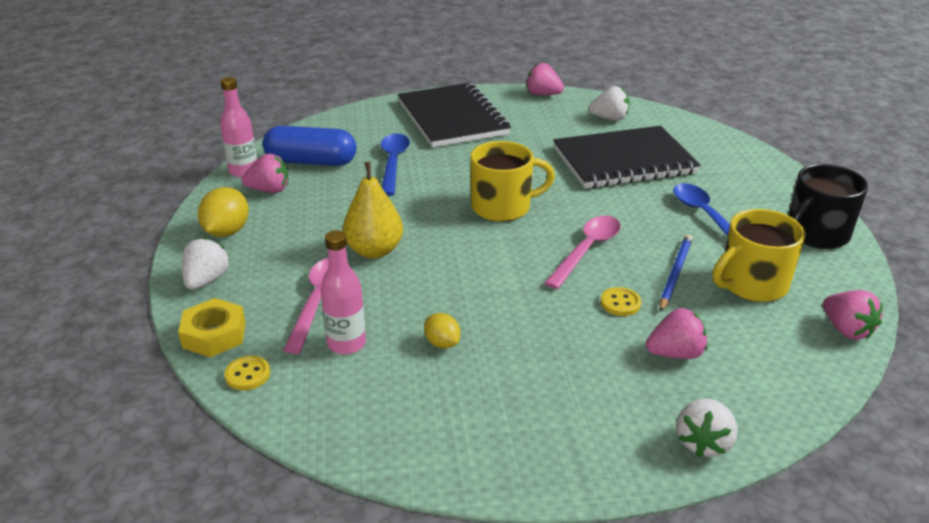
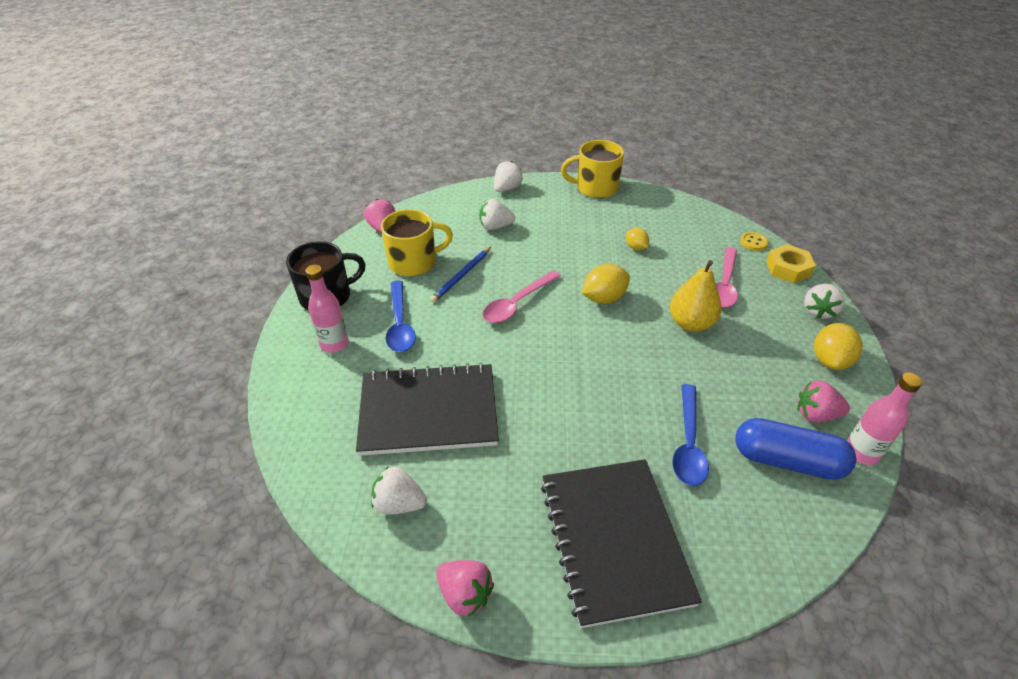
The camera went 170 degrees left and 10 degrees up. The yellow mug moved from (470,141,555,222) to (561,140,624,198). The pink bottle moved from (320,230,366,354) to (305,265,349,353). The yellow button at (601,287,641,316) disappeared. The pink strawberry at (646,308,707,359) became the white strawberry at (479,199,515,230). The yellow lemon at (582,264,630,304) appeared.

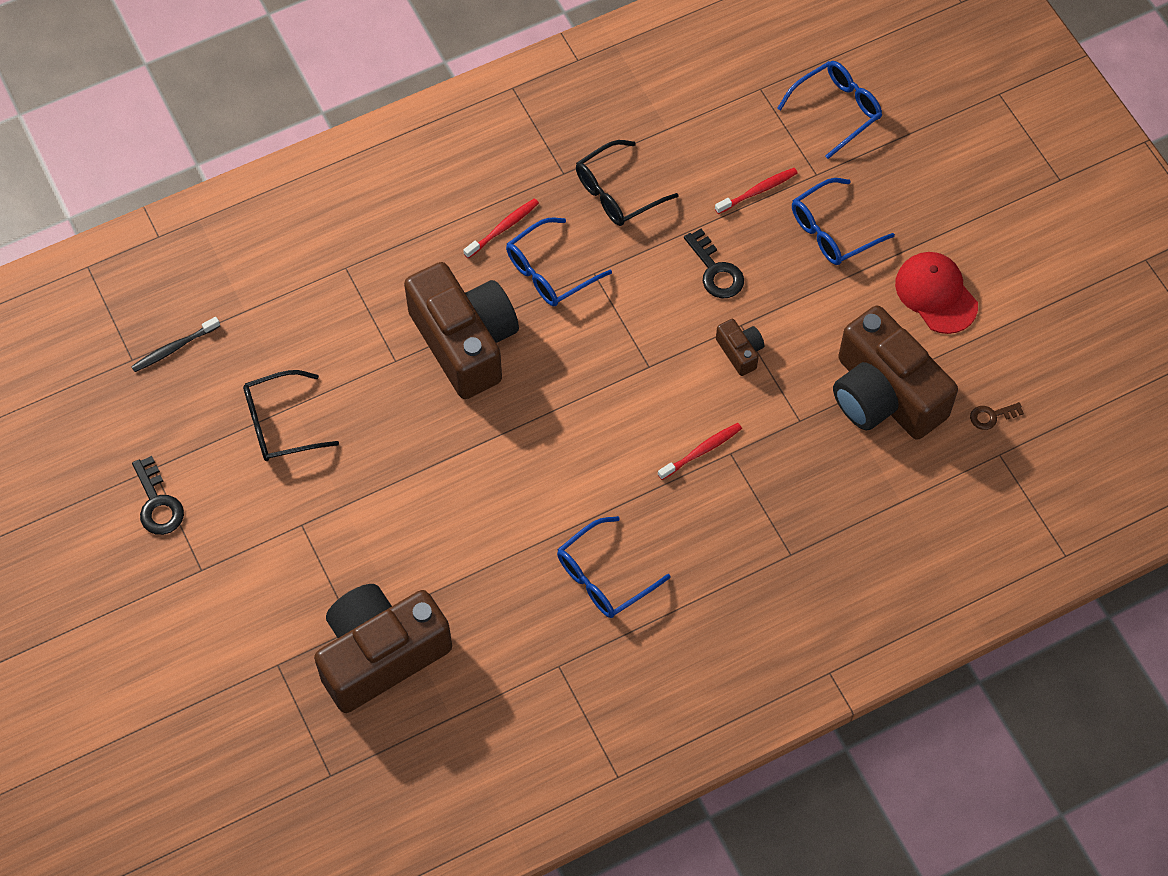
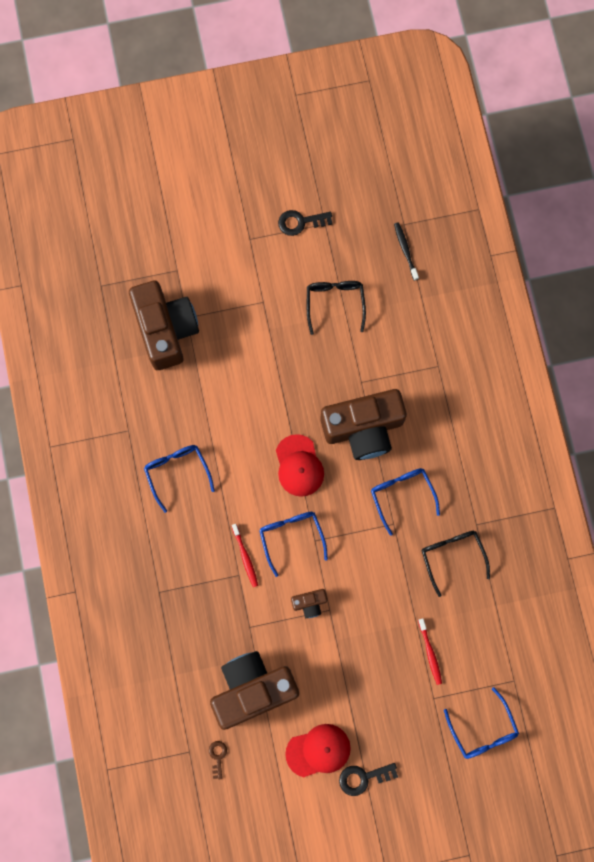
The camera went 105 degrees right and 15 degrees up. The blue glasses moved from (792,178,895,265) to (259,512,328,577). The red toothbrush at (463,198,539,259) disappeared. The black key moved from (684,229,744,298) to (339,763,398,796). The red cap at (276,434,324,497) appeared.

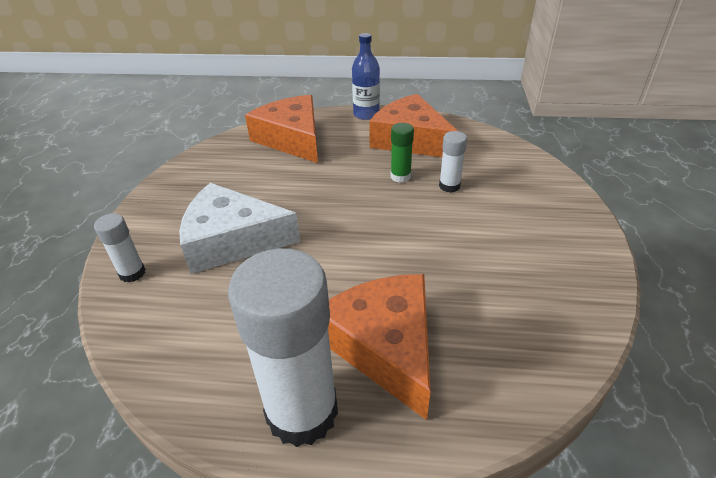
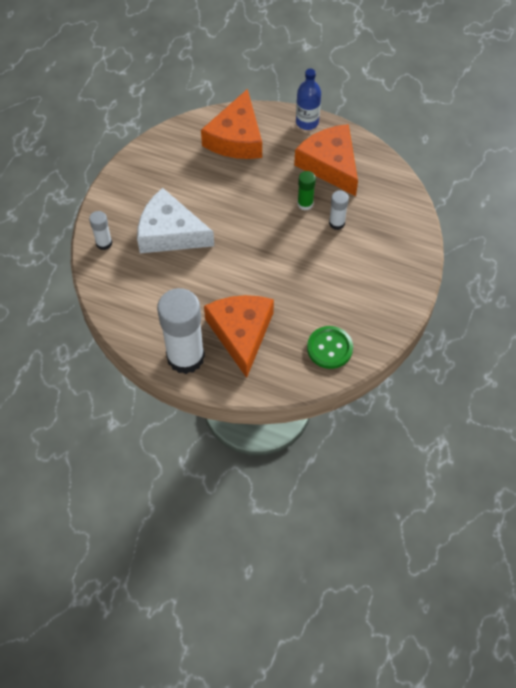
The camera went 15 degrees right and 20 degrees up. The orange cheese at (245,95,318,163) turned 150 degrees counterclockwise. The green button at (307,326,353,369) appeared.

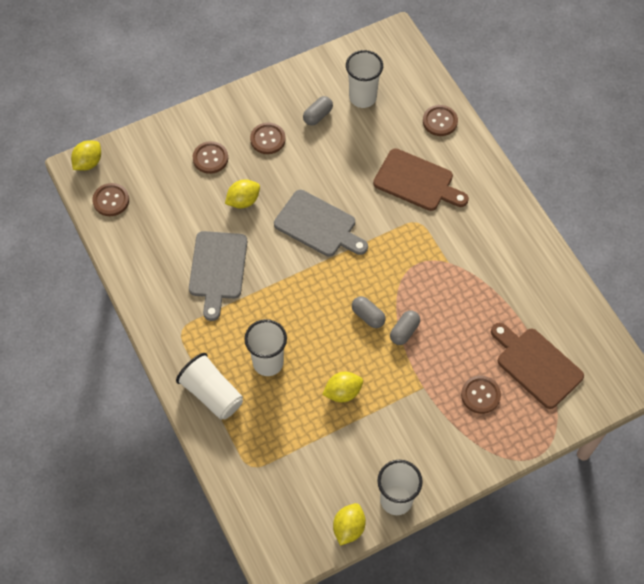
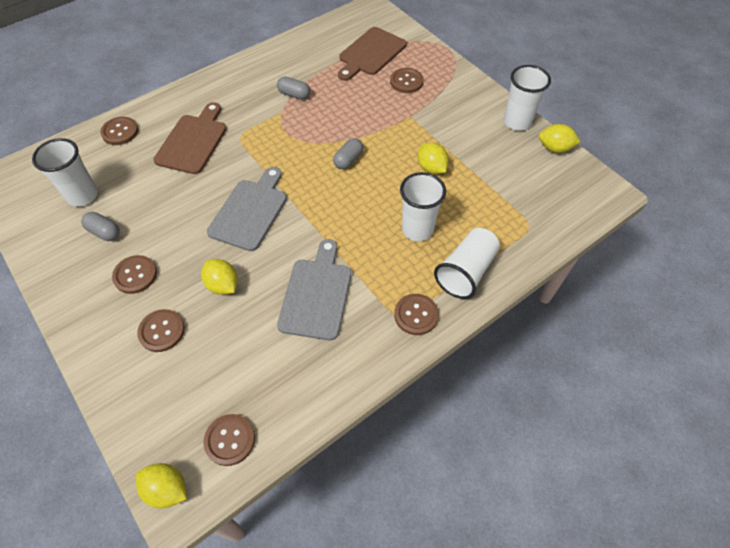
The camera went 100 degrees left and 5 degrees down. The grey cutting board at (189,231,247,321) turned 75 degrees counterclockwise. The grey capsule moved from (390,310,420,345) to (277,76,310,100). The brown button at (394,294,439,335) appeared.

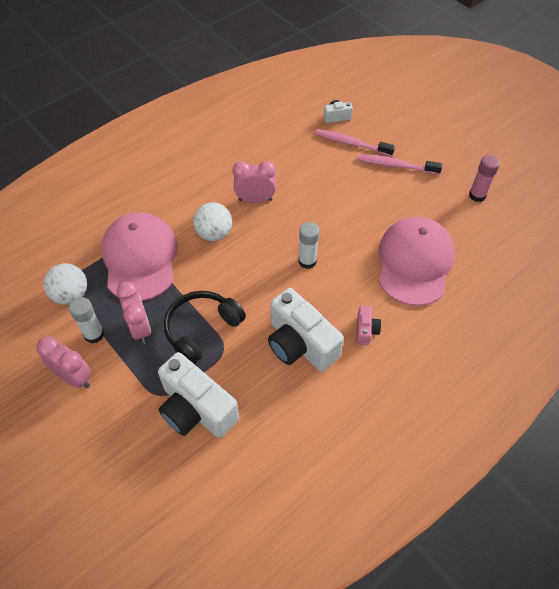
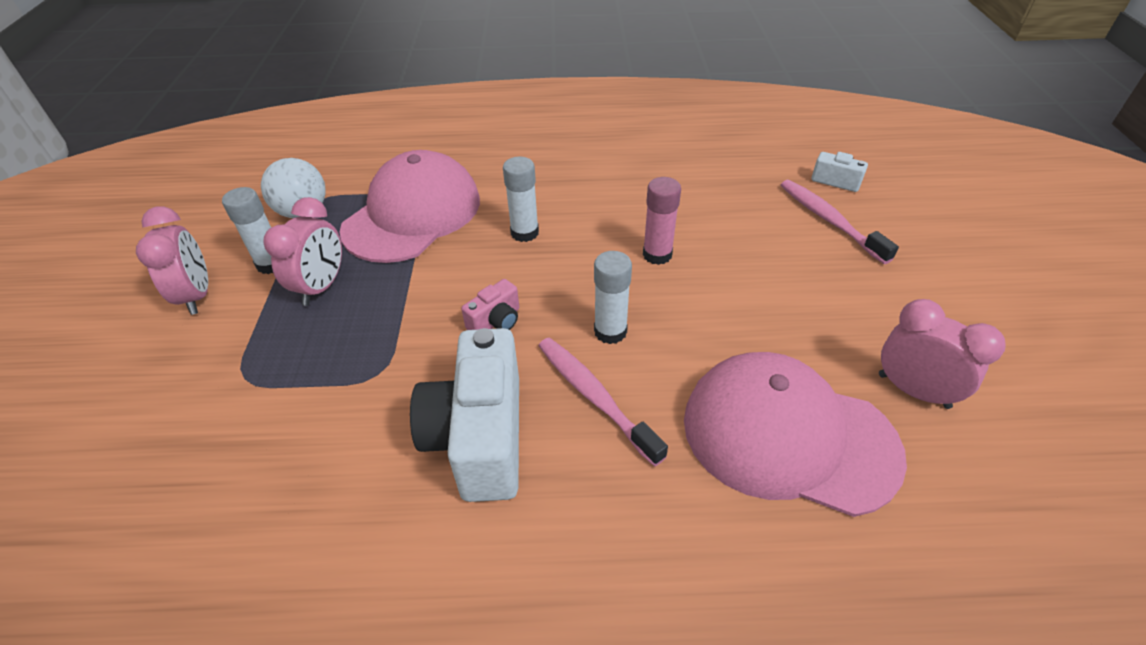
The camera went 40 degrees right and 10 degrees down. The pink toothbrush moved from (357,154,442,175) to (538,337,668,466). The pink glue stick moved from (469,155,500,202) to (643,177,681,265). The pink clock moved from (232,161,276,203) to (879,299,1006,409). The white ball at (193,202,232,241) was replaced by the white glue stick at (503,157,539,242). The pink cap at (378,217,455,306) turned 120 degrees counterclockwise. The black headphones at (164,291,246,364) disappeared. The pink camera moved from (356,306,381,345) to (461,279,519,330). The white camera at (158,352,239,438) disappeared.

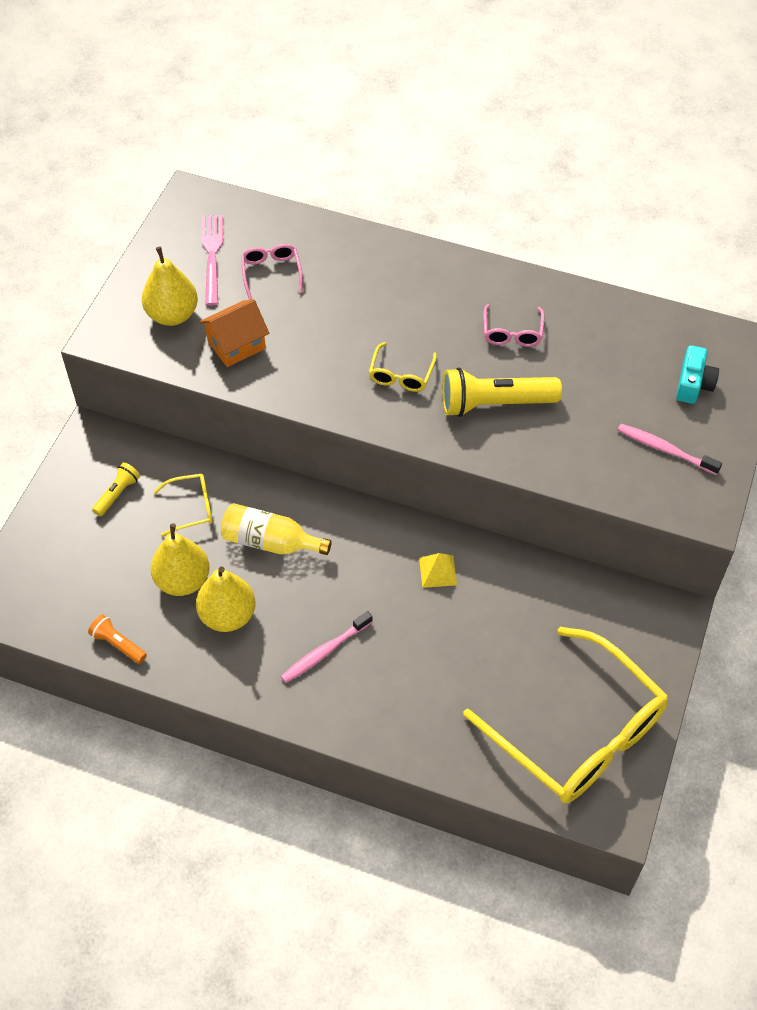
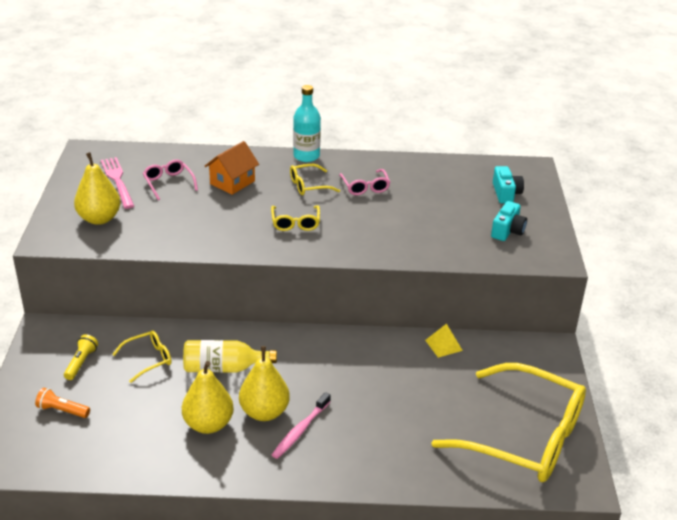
The camera went 20 degrees left and 20 degrees down. The orange house moved from (200,299,269,367) to (205,141,259,195). The yellow flashlight at (442,368,562,417) disappeared. The pink toothbrush at (618,424,722,475) was replaced by the turquoise camera at (491,201,527,241). The yellow pear moved from (151,523,210,596) to (239,346,290,421). The yellow pyramid moved from (419,553,457,588) to (425,324,463,358). The orange flashlight moved from (88,614,147,664) to (35,388,90,418). The turquoise bottle at (293,85,321,162) appeared. The yellow glasses at (290,164,340,195) appeared.

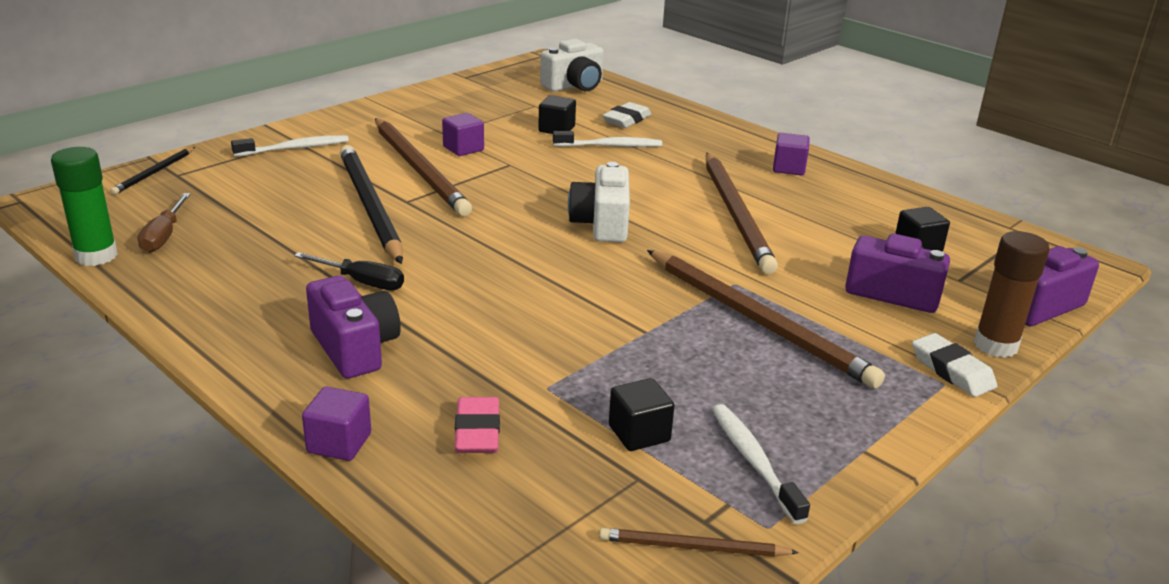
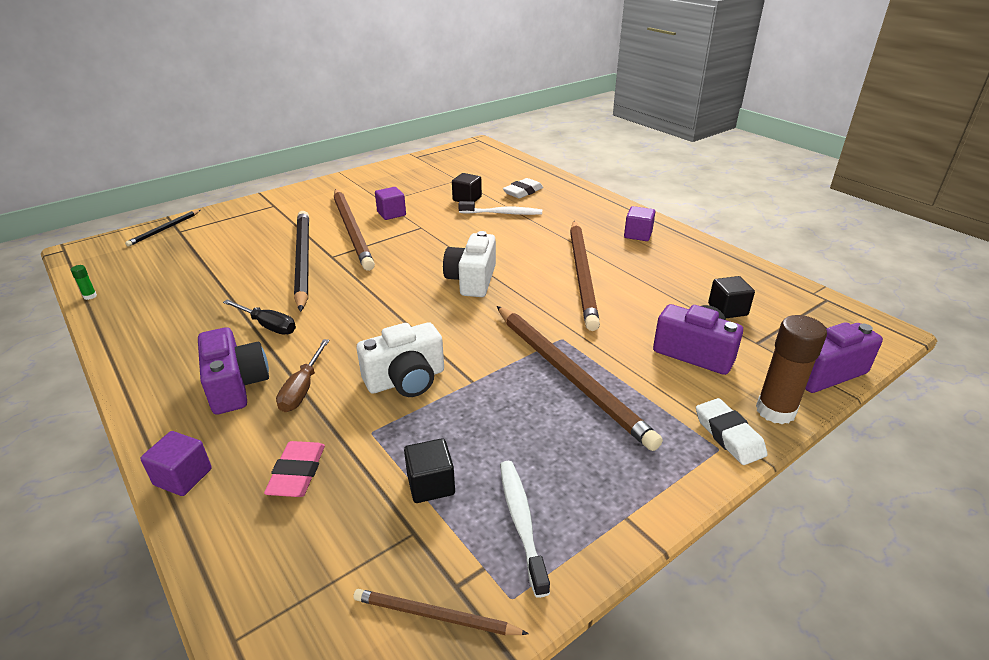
The camera went 10 degrees right and 5 degrees up. The white camera moved from (540,39,604,92) to (357,322,444,397). The white toothbrush at (231,135,349,157) disappeared. The green glue stick at (51,147,118,266) changed to 0.41 times the size. The brown screwdriver moved from (138,193,190,253) to (276,339,330,412).

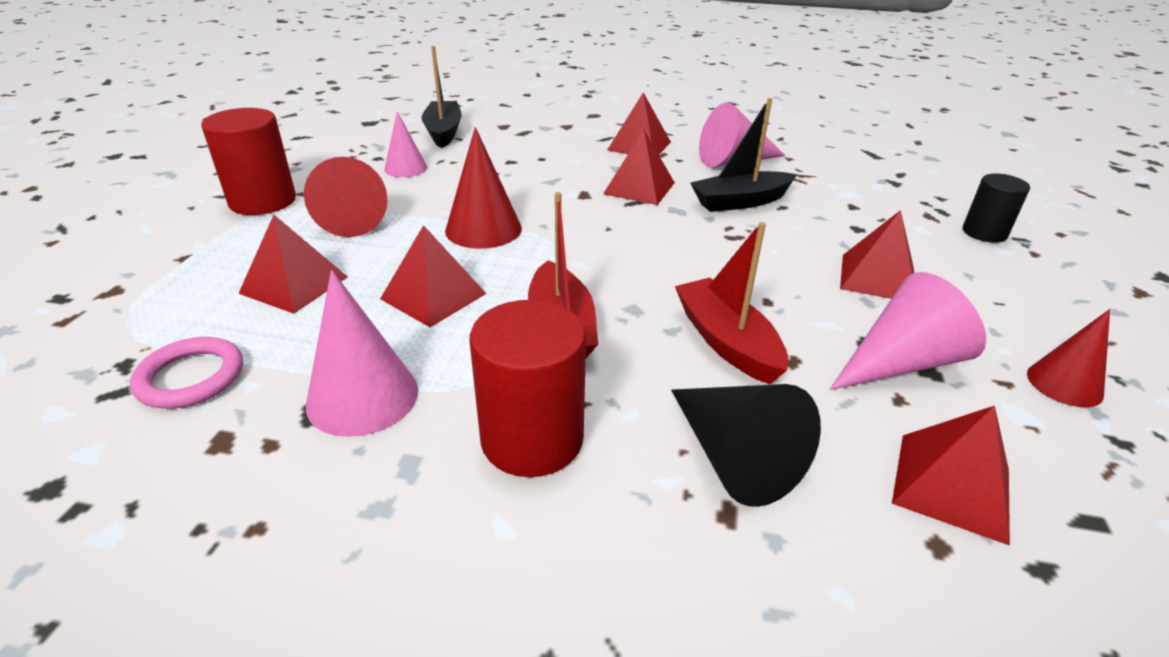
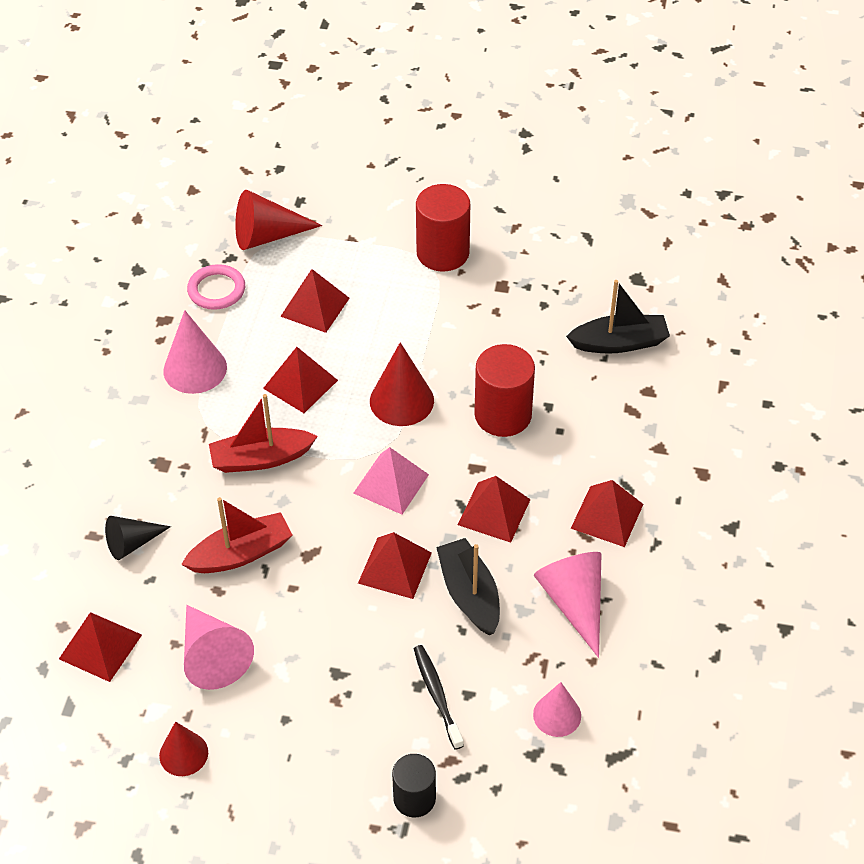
The camera went 90 degrees right and 15 degrees up. The pink cone moved from (384,111,427,177) to (533,682,581,737). The red cone moved from (304,157,388,237) to (235,190,322,250). The red pyramid moved from (840,210,914,299) to (358,532,432,599). The red cylinder moved from (470,300,586,477) to (474,344,535,437). The black cone at (671,384,821,507) changed to 0.65 times the size. The pink pyramid at (354,447,429,515) appeared. The black toothbrush at (414,645,464,750) appeared.

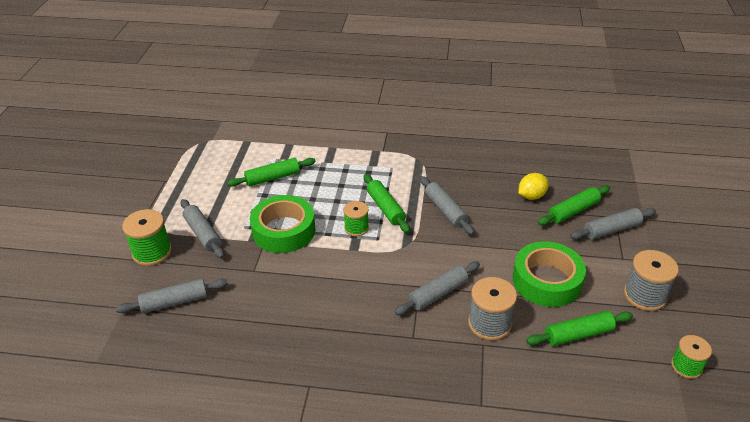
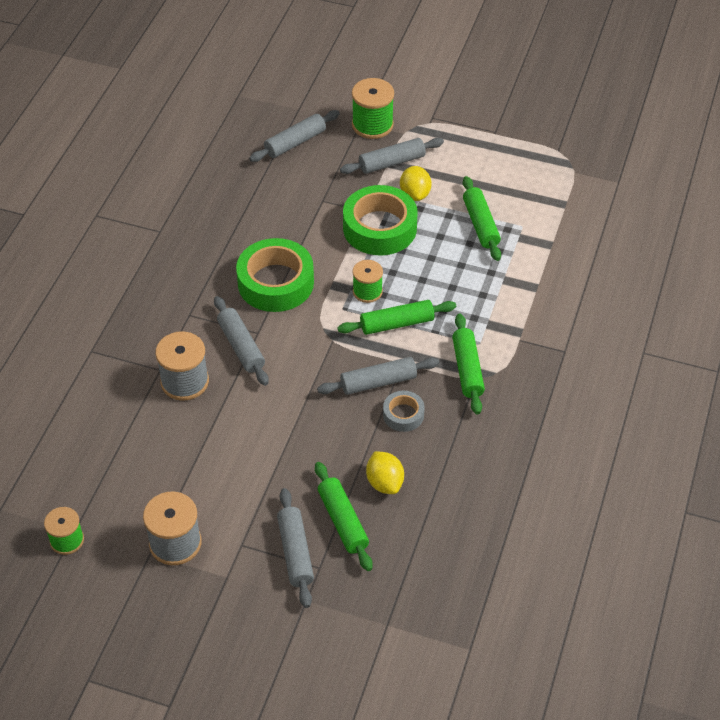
The camera went 100 degrees right and 10 degrees up. The green tape moved from (513,241,586,307) to (236,238,314,312). The grey rolling pin at (116,279,228,313) turned 60 degrees clockwise. The green rolling pin moved from (526,311,633,346) to (452,313,485,415). The yellow lemon at (400,166,432,201) appeared. The grey tape at (383,391,425,432) appeared.

